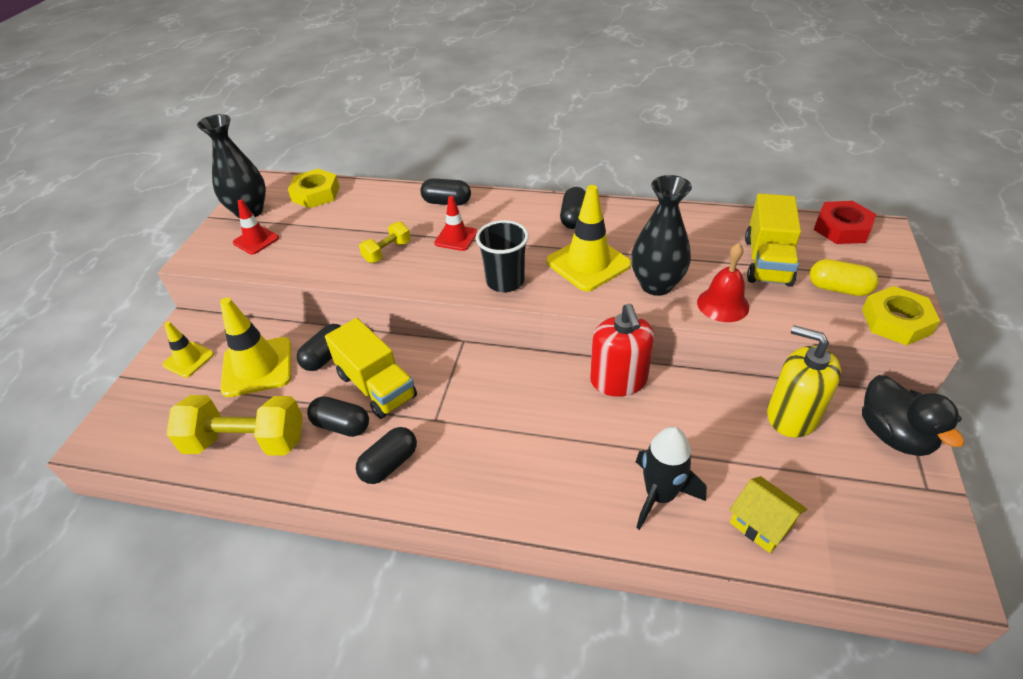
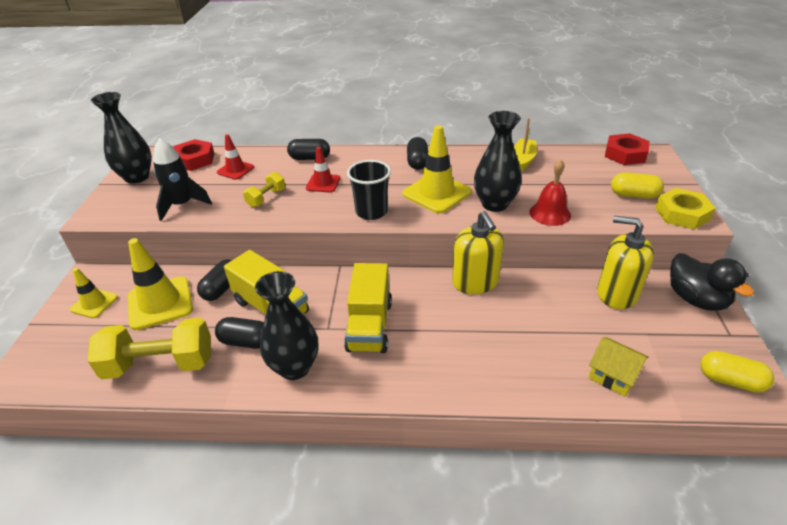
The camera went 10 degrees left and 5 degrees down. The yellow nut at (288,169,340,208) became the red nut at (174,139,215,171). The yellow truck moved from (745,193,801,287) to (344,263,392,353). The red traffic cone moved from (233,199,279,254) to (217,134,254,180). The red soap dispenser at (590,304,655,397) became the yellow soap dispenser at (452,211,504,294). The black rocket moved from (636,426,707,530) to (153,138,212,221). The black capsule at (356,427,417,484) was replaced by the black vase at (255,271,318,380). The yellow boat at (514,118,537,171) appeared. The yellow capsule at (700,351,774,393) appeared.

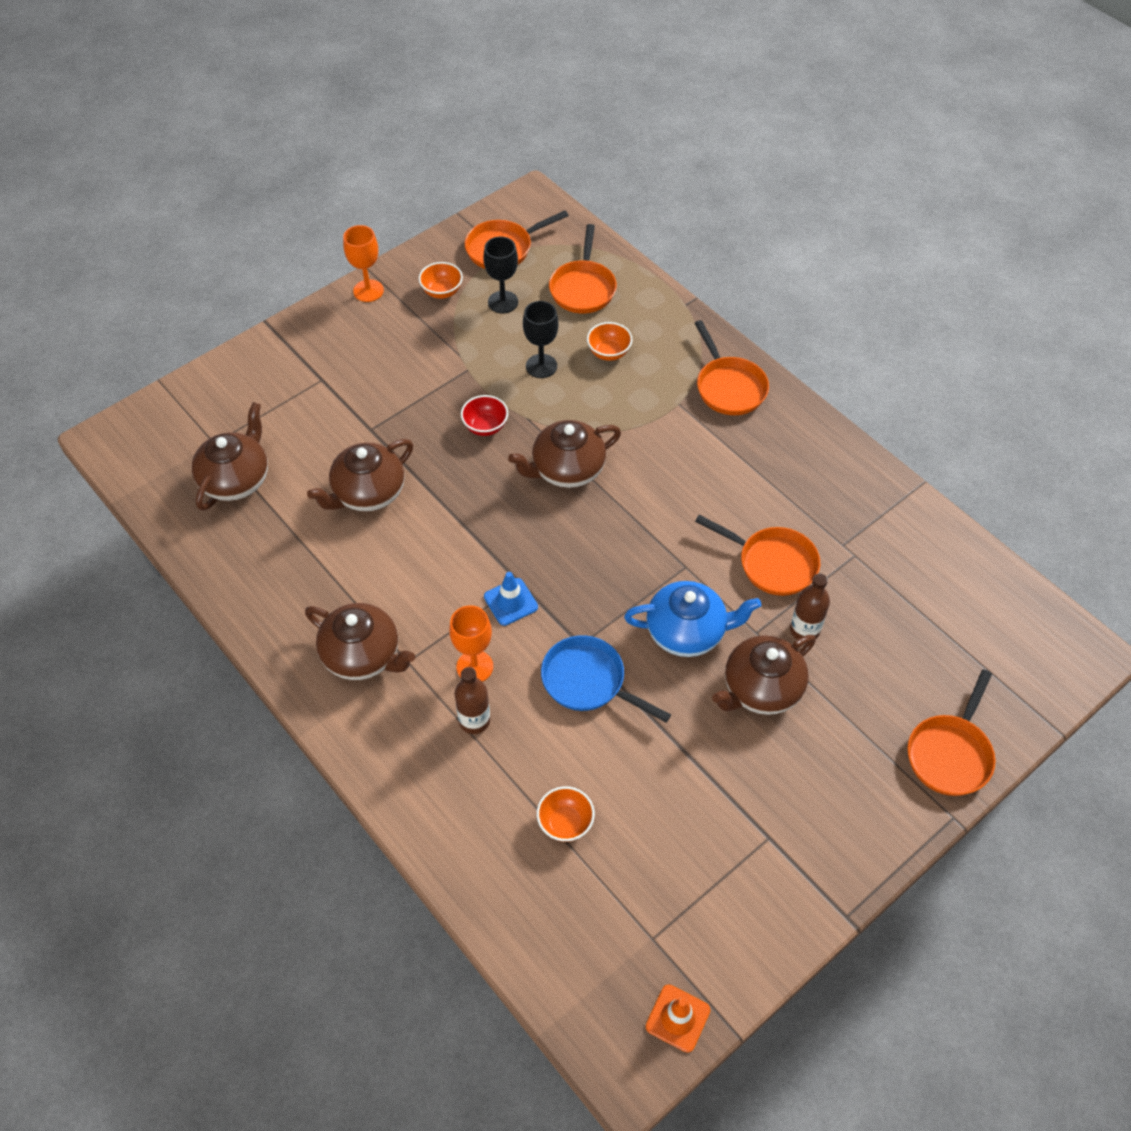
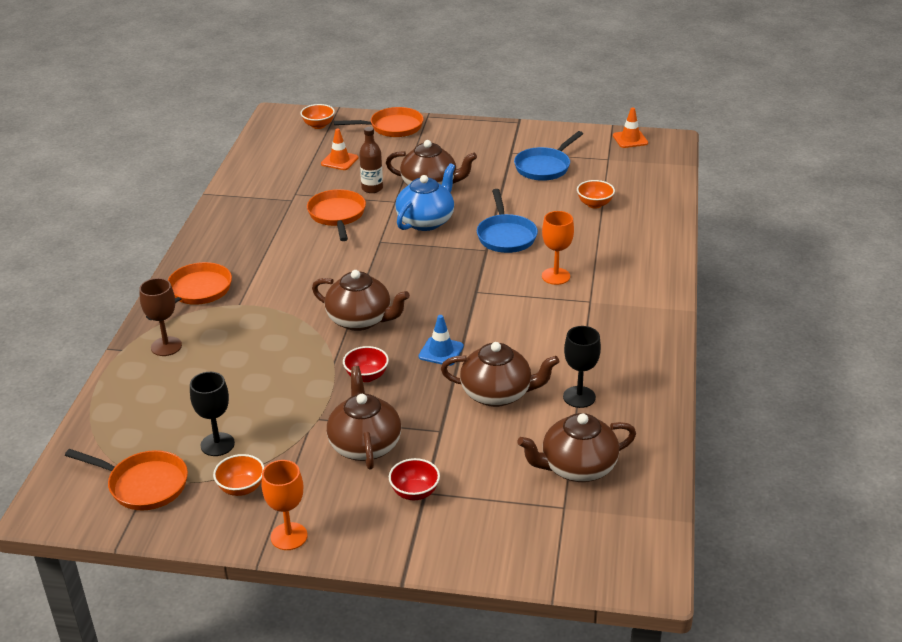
The camera went 130 degrees left and 20 degrees down. The orange pan at (549,224,617,313) disappeared. The black goblet moved from (523,301,558,378) to (563,326,601,408). The orange bowl moved from (587,322,633,361) to (301,104,335,129). The blue traffic cone moved from (484,572,538,626) to (418,315,464,366). The blue teapot at (624,581,761,657) turned 75 degrees clockwise. The brown teapot moved from (305,603,415,680) to (327,366,401,470). The brown bottle at (455,667,490,734) disappeared. The orange traffic cone at (321,129,358,170) appeared. The blue pan at (514,131,583,181) appeared. The brown goblet at (139,278,182,356) appeared. The red bowl at (389,458,440,500) appeared.

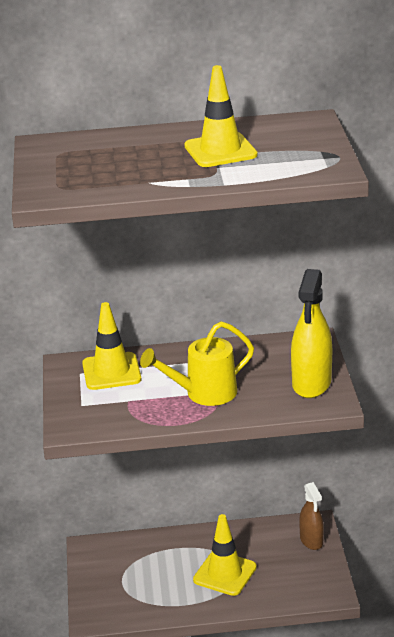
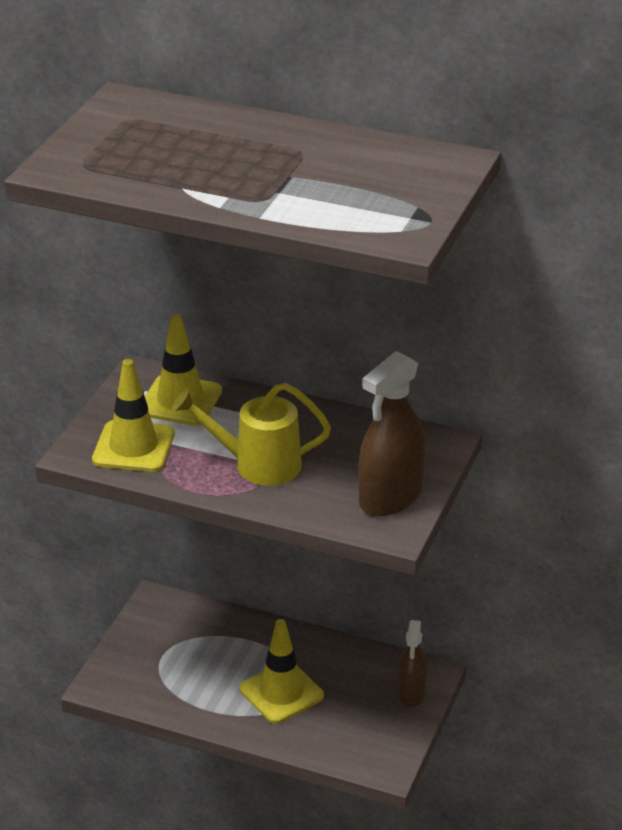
The camera went 25 degrees right and 5 degrees up. The yellow traffic cone moved from (184,65,258,167) to (92,359,175,472). The yellow spray bottle at (291,269,332,398) became the brown spray bottle at (358,351,426,516).

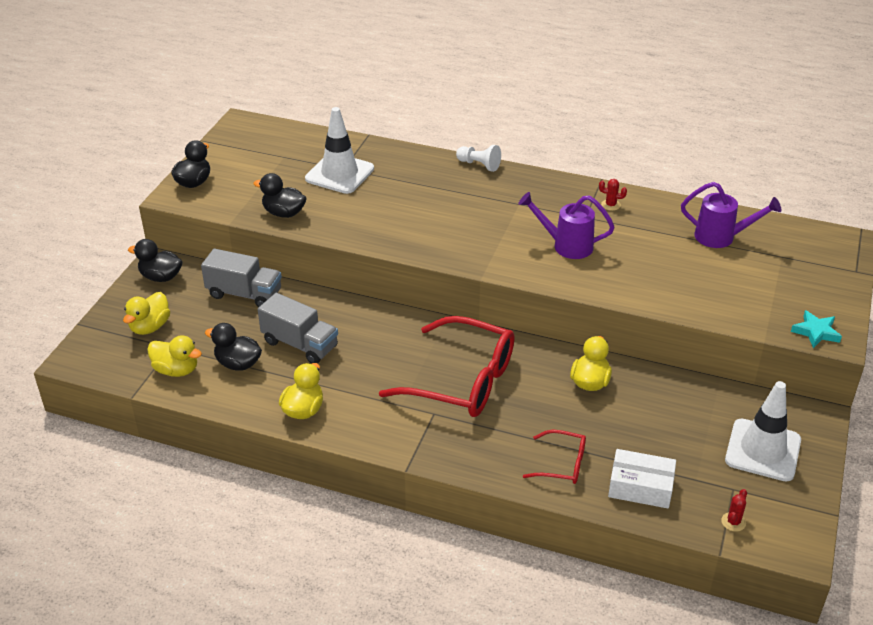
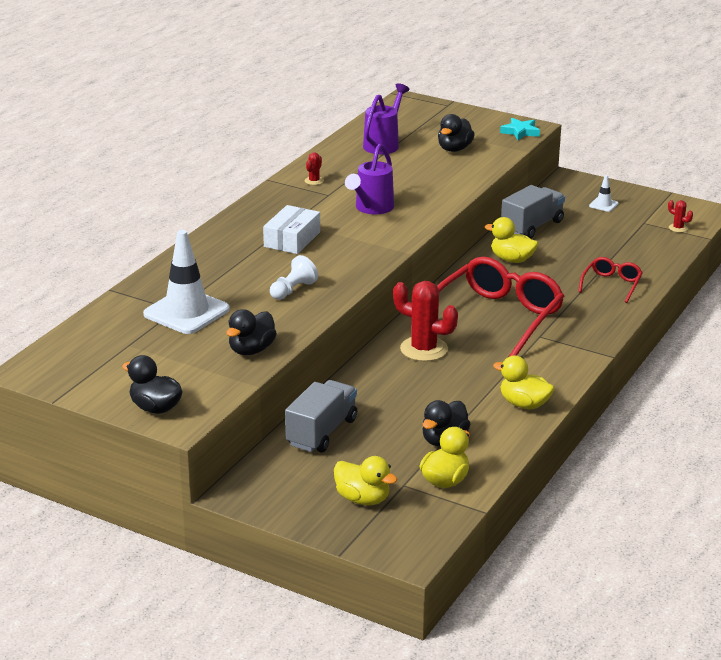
The camera went 80 degrees left and 10 degrees down. The white pawn moved from (456,145,501,172) to (270,255,318,300). The black duck moved from (128,239,183,282) to (438,114,475,152). The grey truck moved from (258,293,338,364) to (501,185,565,239). The white traffic cone at (725,381,801,482) changed to 0.43 times the size. The white box moved from (608,449,676,508) to (263,205,320,254). The red cactus at (393,281,458,361) appeared.

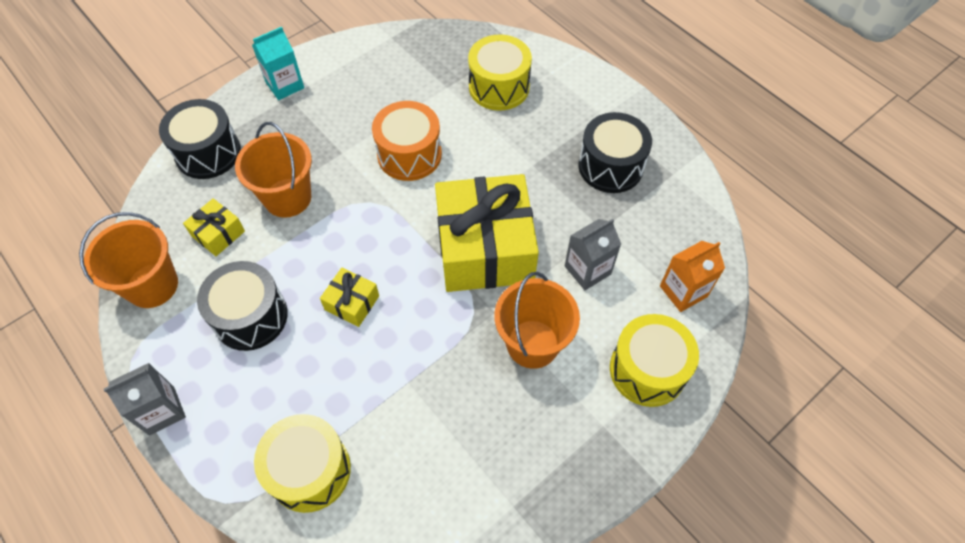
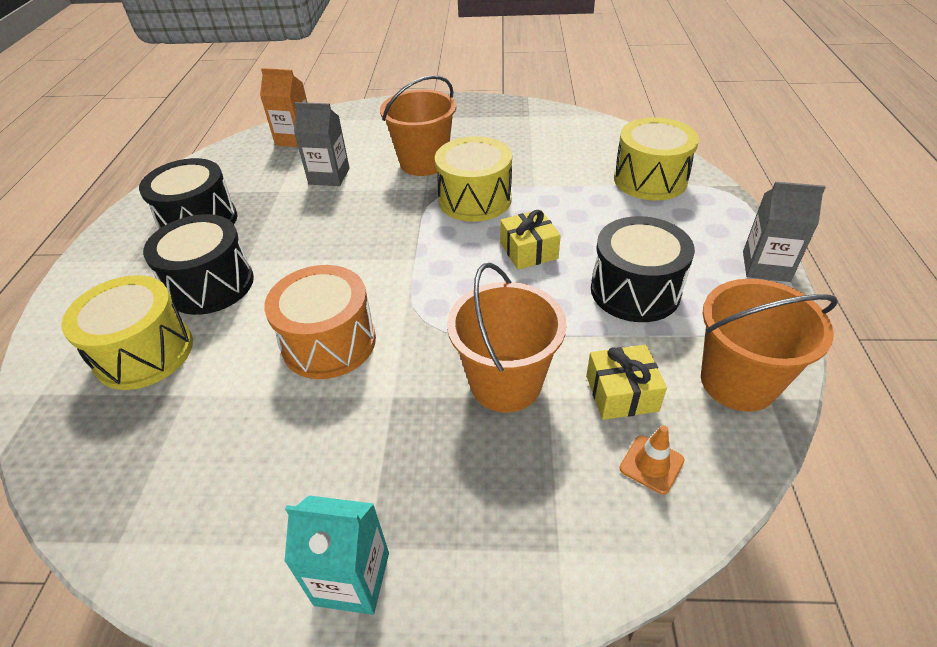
The camera went 135 degrees left and 15 degrees down. The black drum moved from (159,99,241,179) to (143,214,254,315). The yellow gift at (435,174,539,292) disappeared. The yellow drum moved from (610,314,699,407) to (435,136,512,222). The orange traffic cone at (620,425,685,494) appeared.

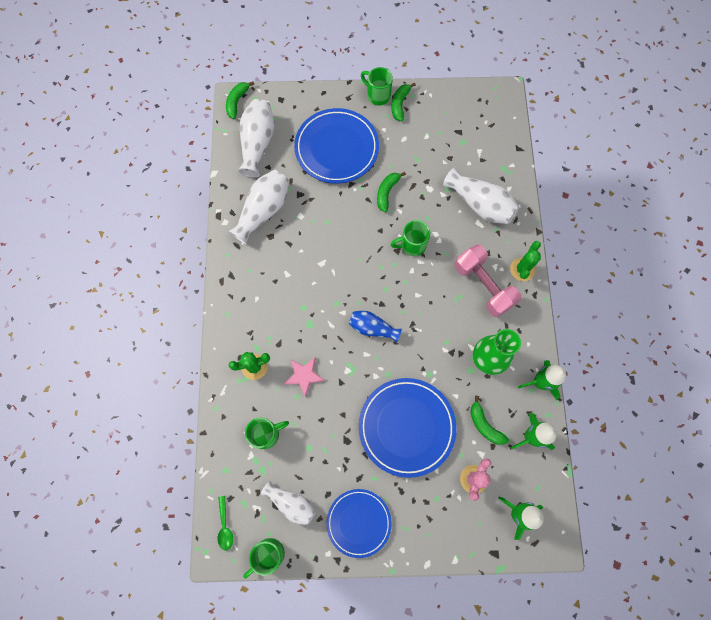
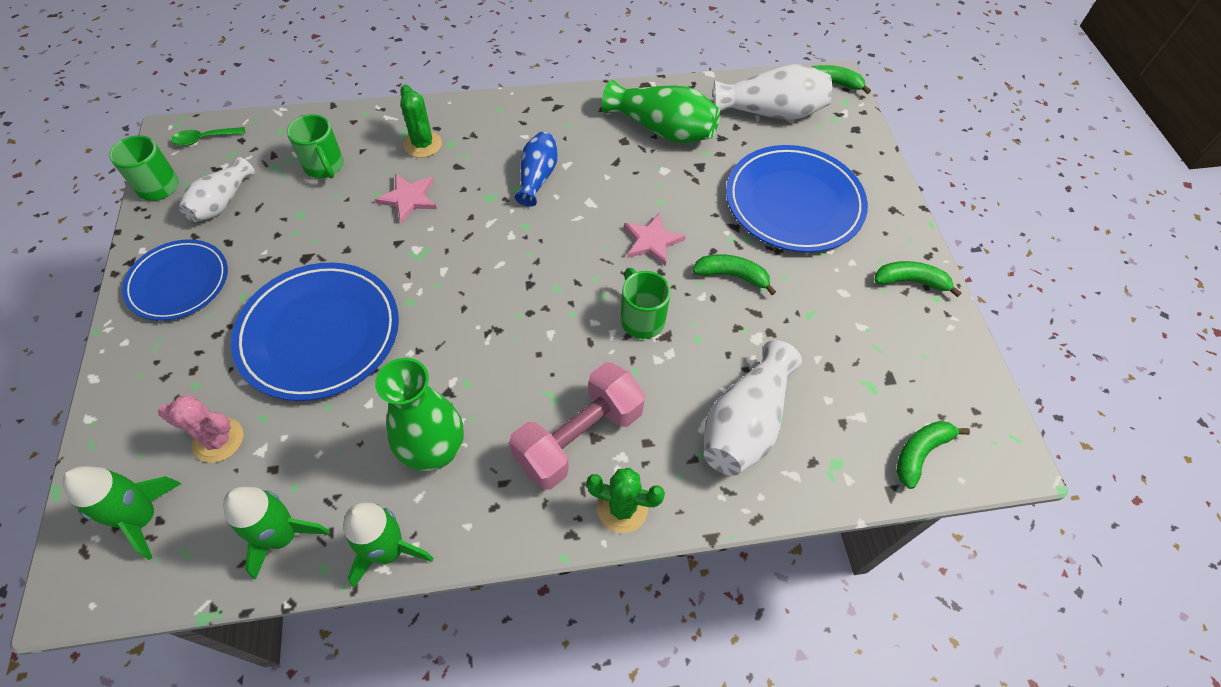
The camera went 80 degrees right and 15 degrees down. The green mug at (361,67,393,106) disappeared. The white vase at (228,170,290,245) became the green vase at (602,80,720,143). The blue vase moved from (349,311,402,343) to (515,132,558,207). The green banana moved from (470,396,509,445) to (897,421,970,489). The pink star at (624,213,686,266) appeared.

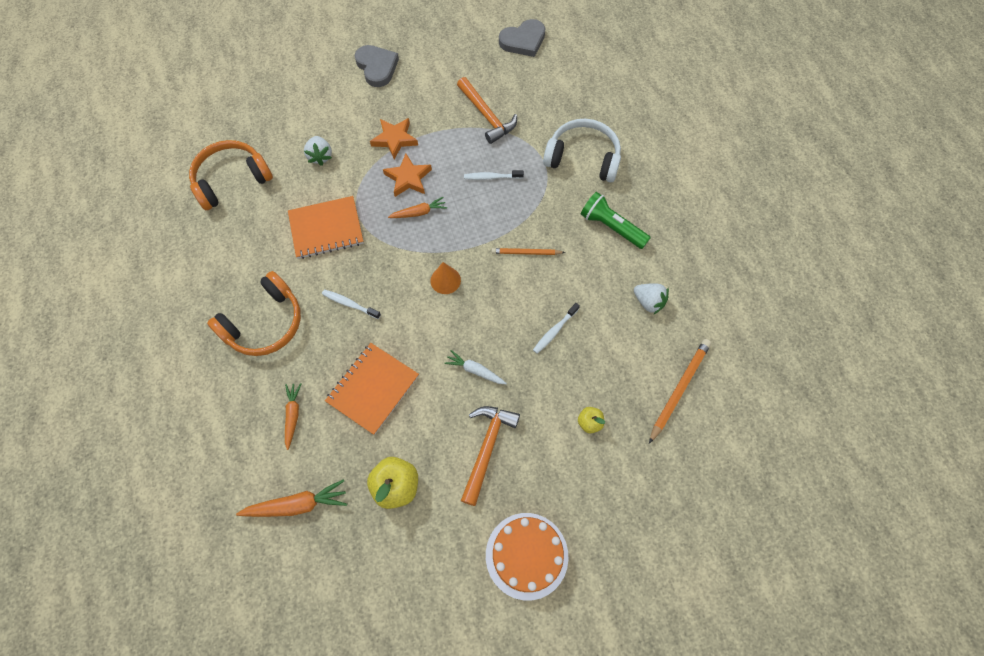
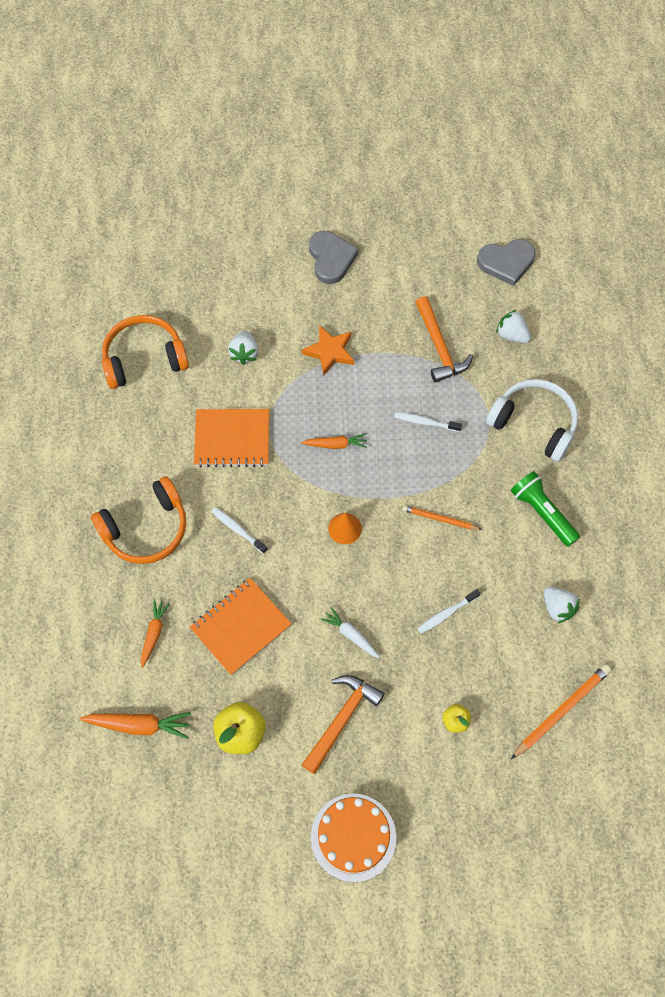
The camera went 15 degrees right and 0 degrees up. The orange star at (383,154,432,197) disappeared. The white strawberry at (496,310,531,343) appeared.

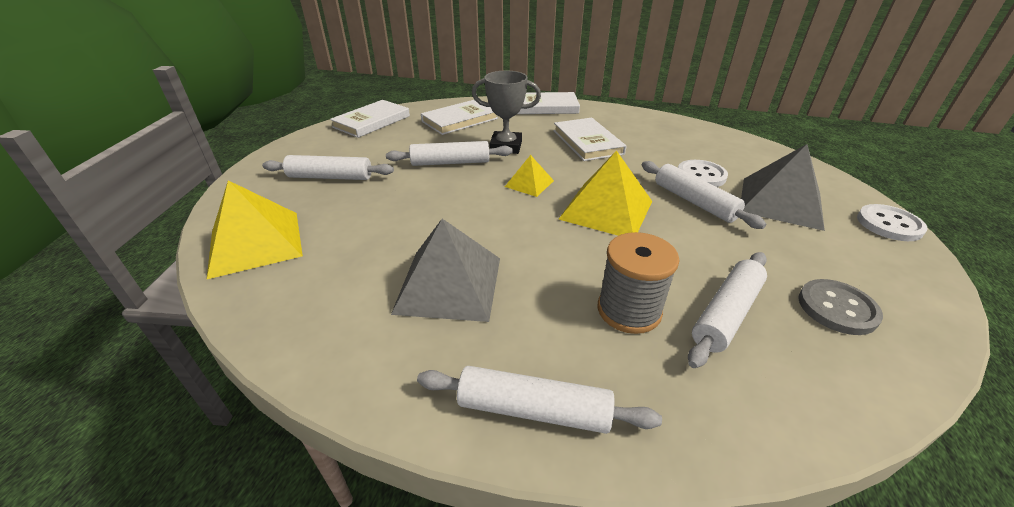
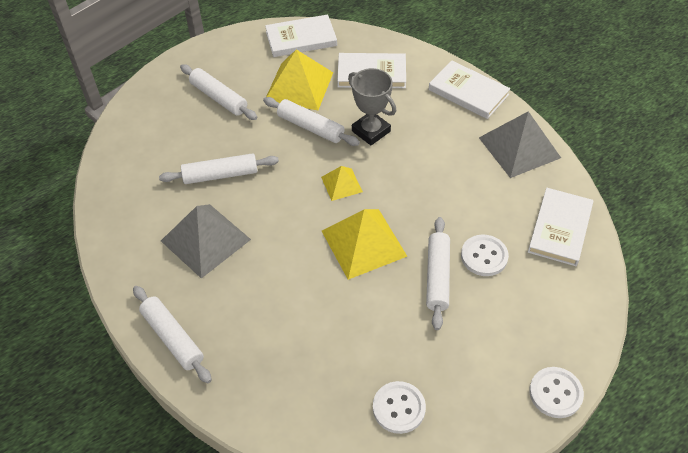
The camera went 40 degrees right and 15 degrees up. The white book moved from (554,118,627,161) to (528,188,593,266). The grey pyramid moved from (741,144,825,231) to (479,111,561,178). The yellow pyramid moved from (206,180,303,280) to (266,49,333,110). The grey spool at (598,232,680,334) disappeared. The white rolling pin moved from (688,252,767,368) to (159,153,279,184). The grey button at (798,279,883,335) became the white button at (373,381,426,434).

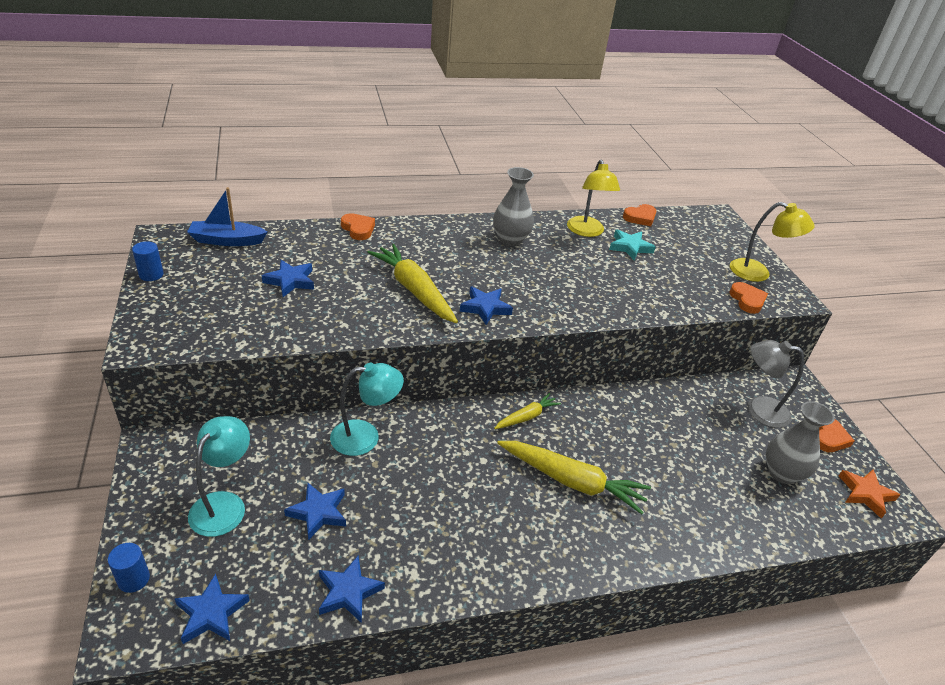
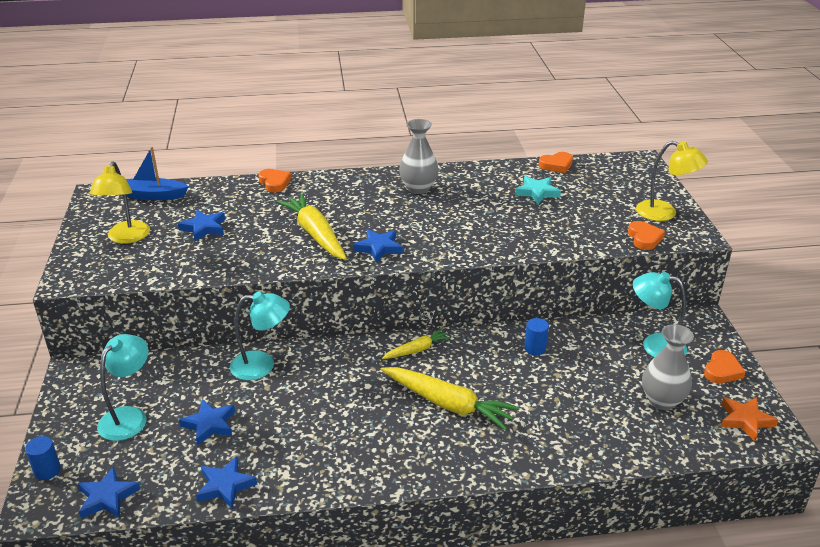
The camera went 10 degrees right and 5 degrees down. The yellow lamp moved from (567,159,620,237) to (89,161,150,244). The blue cylinder moved from (132,241,164,281) to (524,318,549,355). The grey lamp at (748,340,804,428) became the turquoise lamp at (633,272,687,357).

